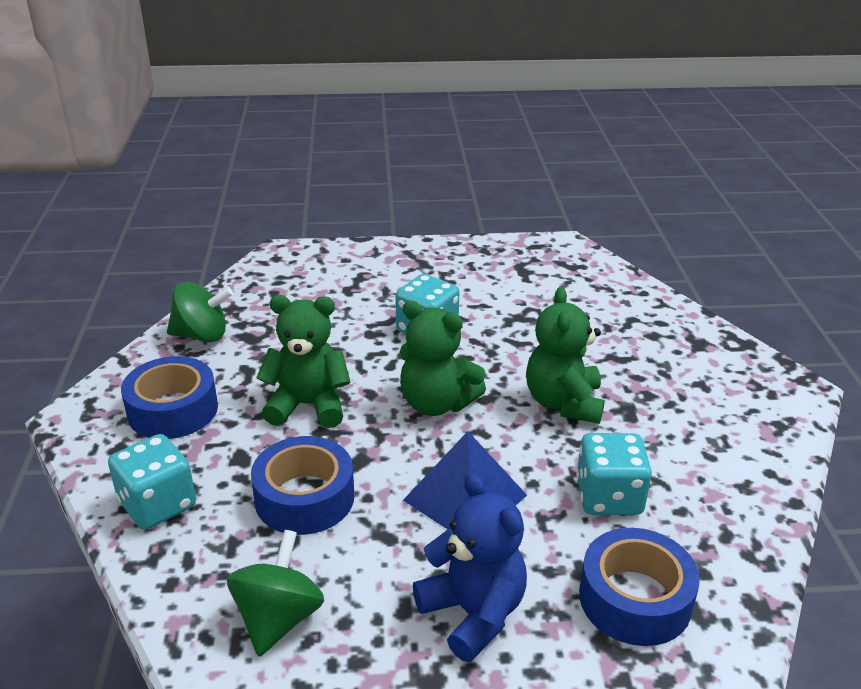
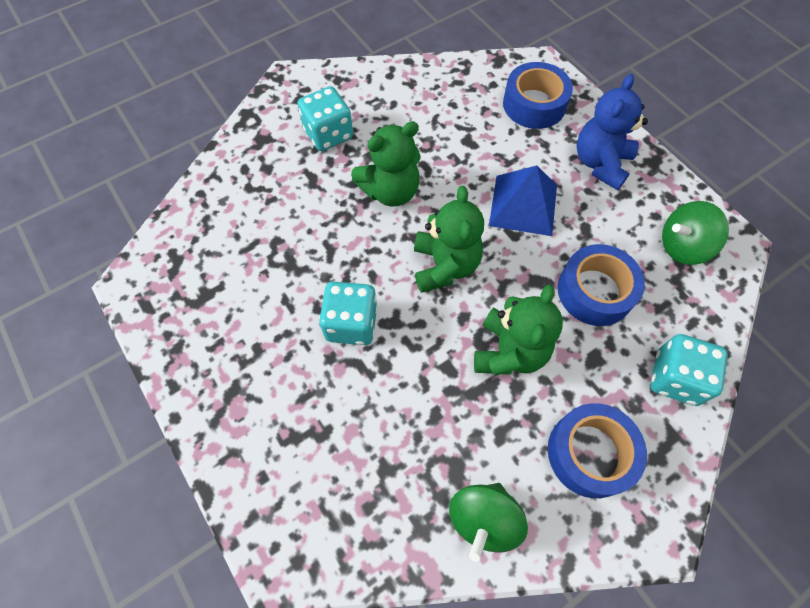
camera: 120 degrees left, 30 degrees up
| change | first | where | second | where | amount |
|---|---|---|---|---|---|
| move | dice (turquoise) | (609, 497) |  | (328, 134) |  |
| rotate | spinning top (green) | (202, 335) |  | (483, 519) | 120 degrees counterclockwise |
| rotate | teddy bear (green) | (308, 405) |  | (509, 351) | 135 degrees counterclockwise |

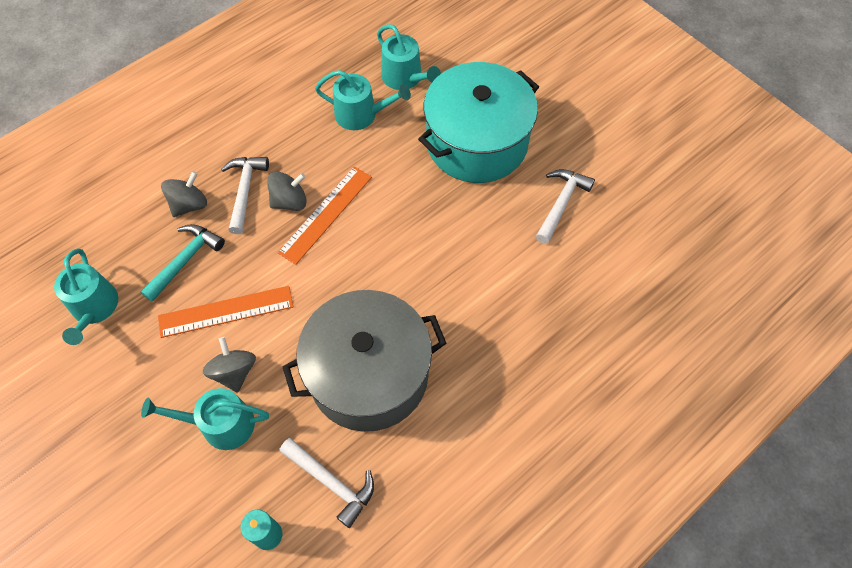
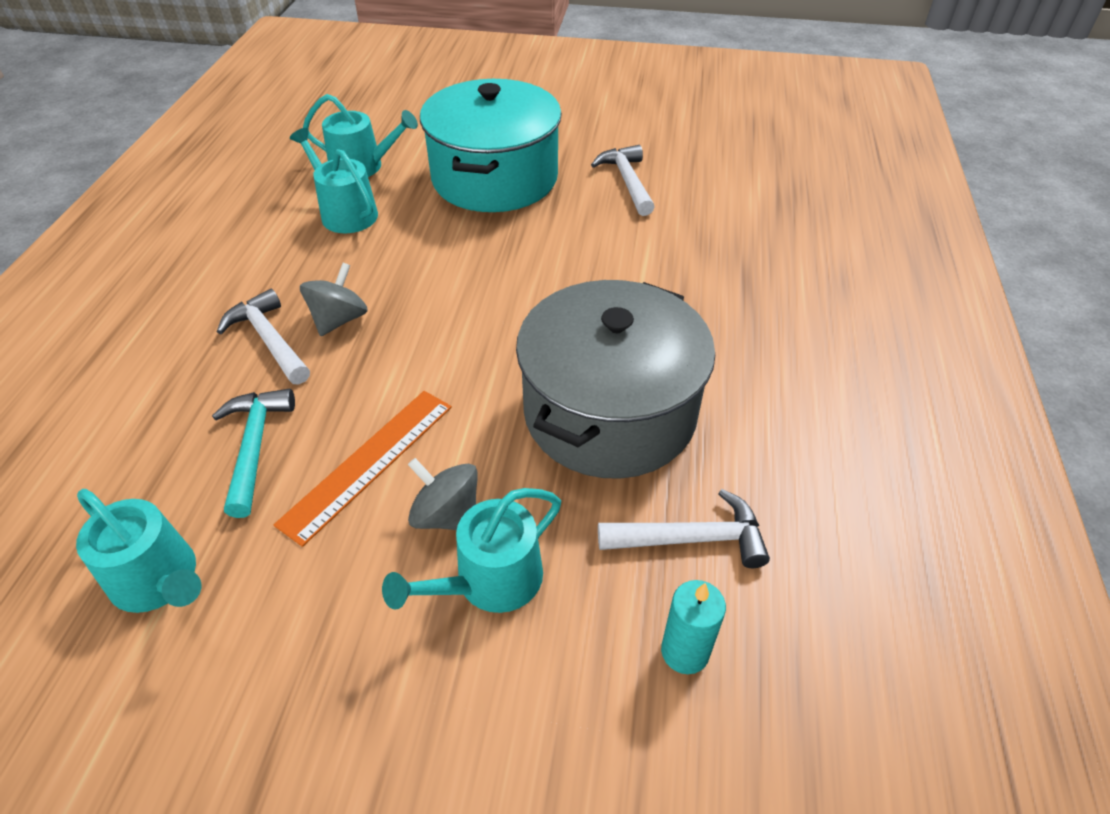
camera: 40 degrees left, 15 degrees down
| change | first | where | second | where | amount |
|---|---|---|---|---|---|
| delete | spinning top (grey) | (189, 204) |  |  |  |
| delete | ruler (orange) | (326, 214) |  |  |  |
| rotate | watering can (turquoise) | (361, 114) |  | (345, 213) | 105 degrees counterclockwise |

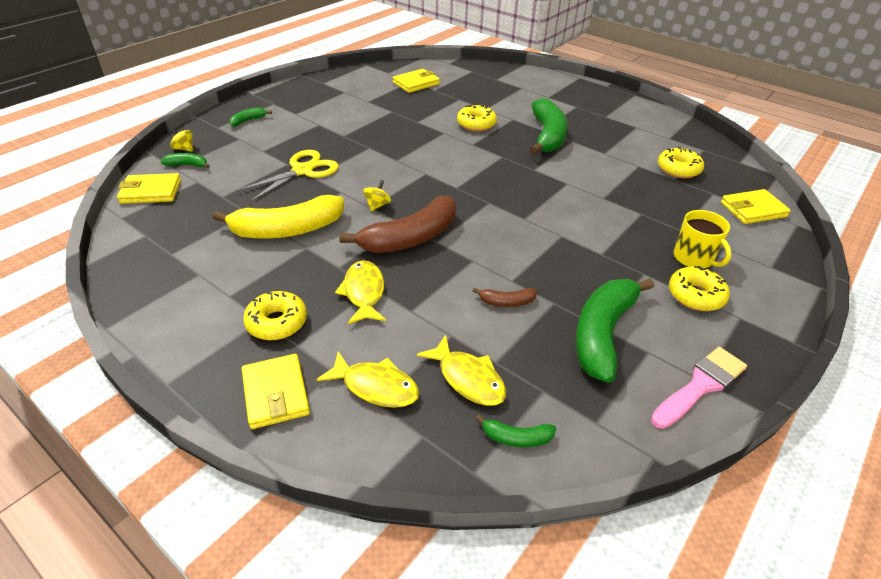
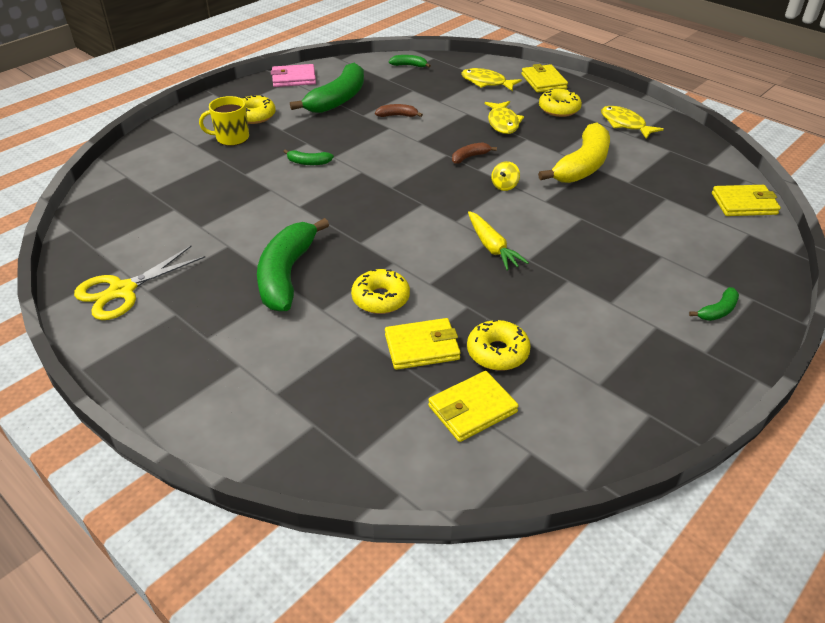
camera: 175 degrees left, 0 degrees up
| change | first | where | second | where | amount |
|---|---|---|---|---|---|
| delete | spinning top (yellow) | (184, 149) |  |  |  |
| insert |  |  | carrot (yellow) | (492, 247) |  |
| move | banana (green) | (187, 165) |  | (308, 162) |  |
| move | scissors (yellow) | (303, 170) |  | (122, 291) |  |
| move | fish (yellow) | (468, 379) |  | (625, 124) |  |
| move | donut (yellow) | (678, 169) |  | (497, 352) |  |
| move | wallet (yellow) | (753, 210) |  | (422, 347) |  |
| replace | brush (pink) | (700, 385) | wallet (pink) | (294, 79) |  |
| rotate | banana (yellow) | (287, 230) |  | (582, 165) | 135 degrees clockwise |
| rotate | mug (yellow) | (693, 258) |  | (231, 138) | 75 degrees counterclockwise |
| resize | banana (brown) | (410, 238) |  | (470, 157) | x0.45 |

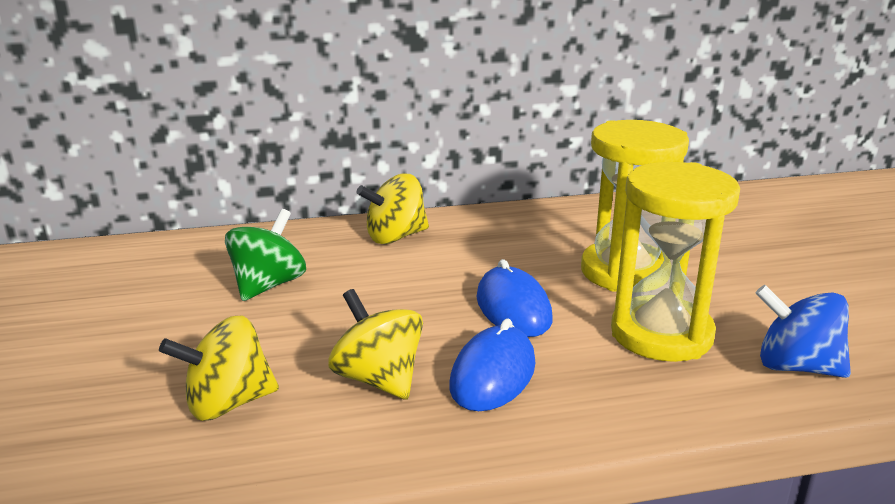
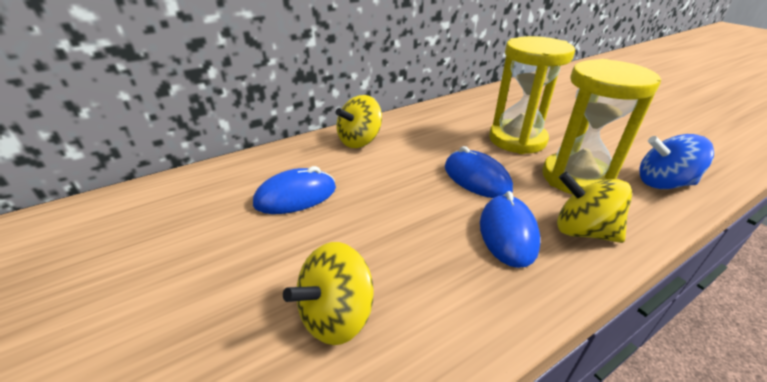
camera: 20 degrees left, 10 degrees up
| change | first | where | second | where | amount |
|---|---|---|---|---|---|
| move | spinning top (yellow) | (378, 379) |  | (583, 231) |  |
| replace | spinning top (green) | (268, 285) | mouse (blue) | (296, 196) |  |

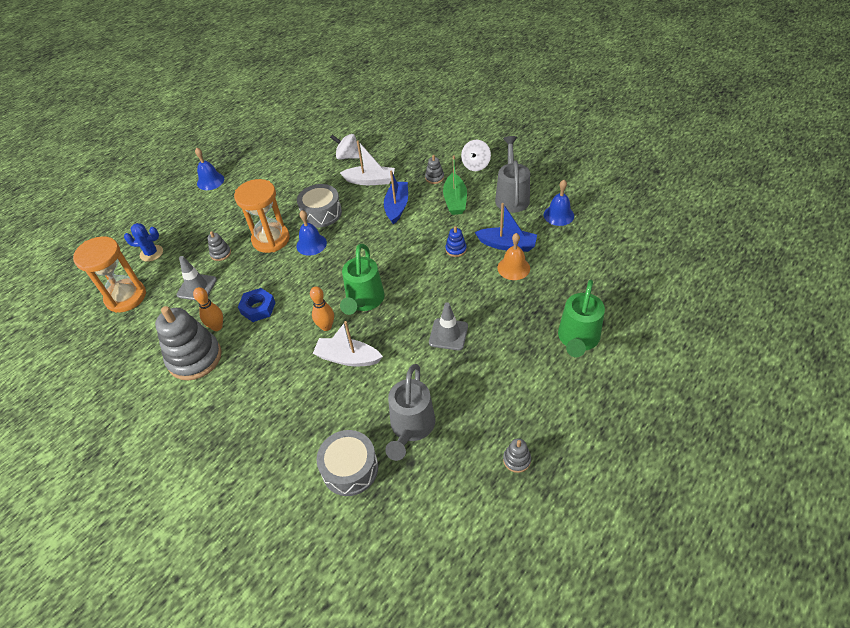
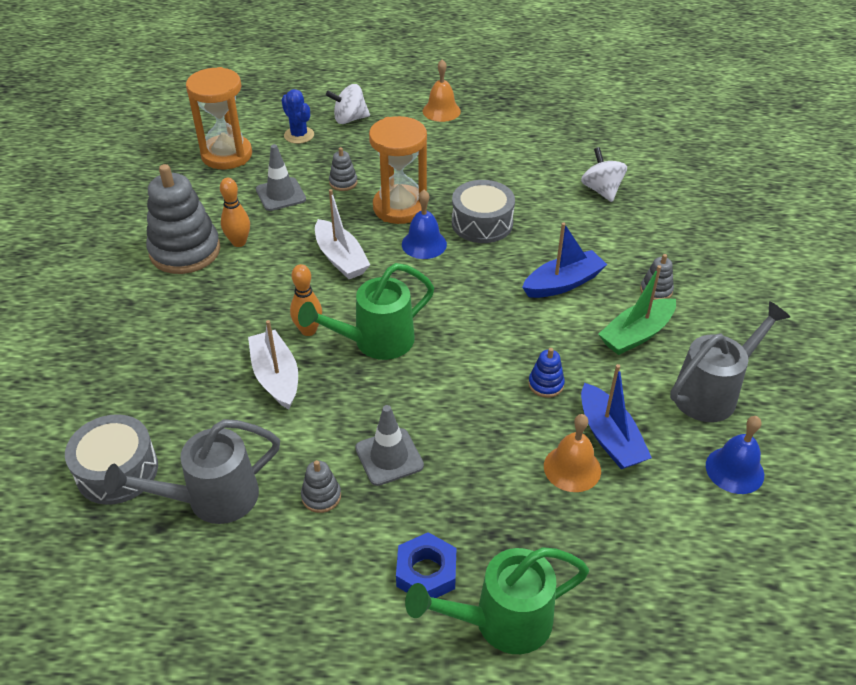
camera: 50 degrees right, 5 degrees down
| change | first | where | second | where | amount |
|---|---|---|---|---|---|
| move | nut (blue) | (258, 308) |  | (426, 572) |  |
| move | boat (white) | (370, 181) |  | (341, 258) |  |
| move | spinning top (white) | (476, 165) |  | (349, 119) |  |
| move | stacking toy (grey) | (516, 460) |  | (321, 496) |  |
| recolor | bell (blue) | (210, 181) | bell (orange) | (441, 111) |  |

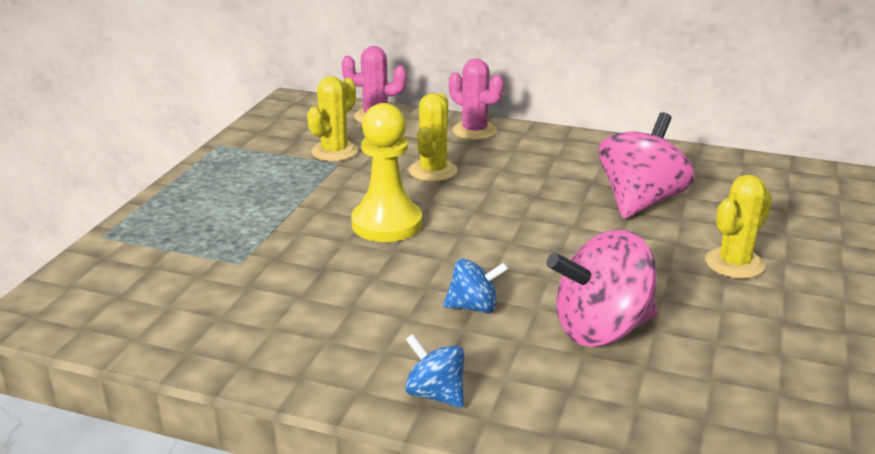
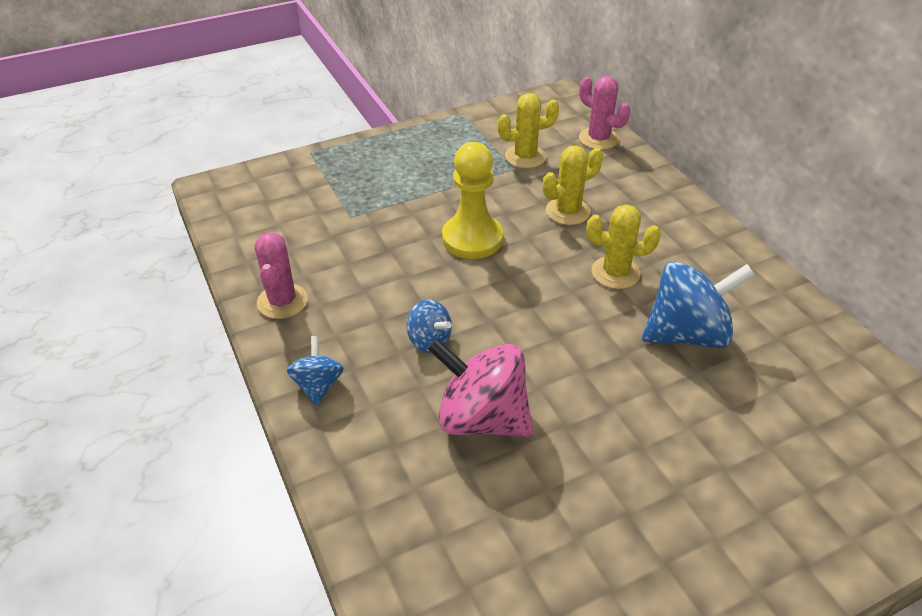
camera: 45 degrees right, 15 degrees up
| change | first | where | second | where | amount |
|---|---|---|---|---|---|
| move | cactus (pink) | (474, 131) |  | (282, 301) |  |
| move | cactus (yellow) | (734, 263) |  | (615, 273) |  |
| recolor | spinning top (pink) | (640, 201) | spinning top (blue) | (687, 334) |  |

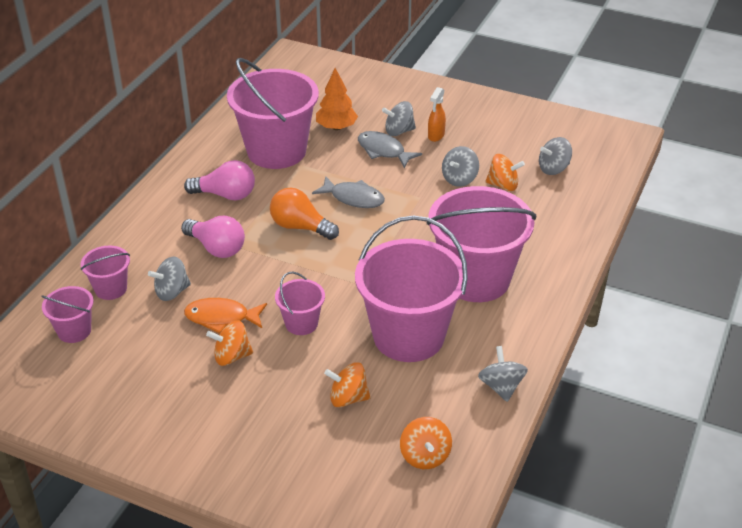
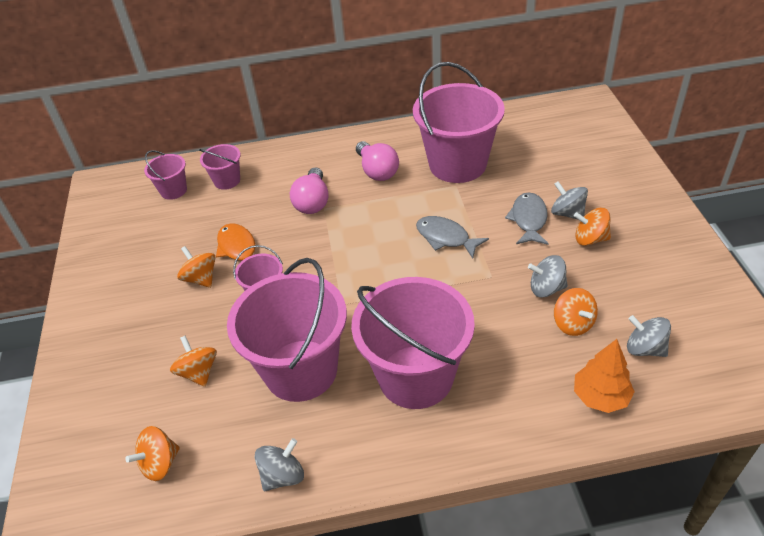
camera: 60 degrees right, 5 degrees up
| change | first | where | second | where | amount |
|---|---|---|---|---|---|
| delete | spinning top (grey) | (172, 292) |  |  |  |
| delete | light bulb (orange) | (300, 227) |  |  |  |
| move | tree (orange) | (336, 127) |  | (600, 396) |  |
| replace | spray bottle (orange) | (436, 136) | spinning top (orange) | (590, 239) |  |
| rotate | fish (grey) | (353, 198) |  | (446, 238) | 135 degrees clockwise |

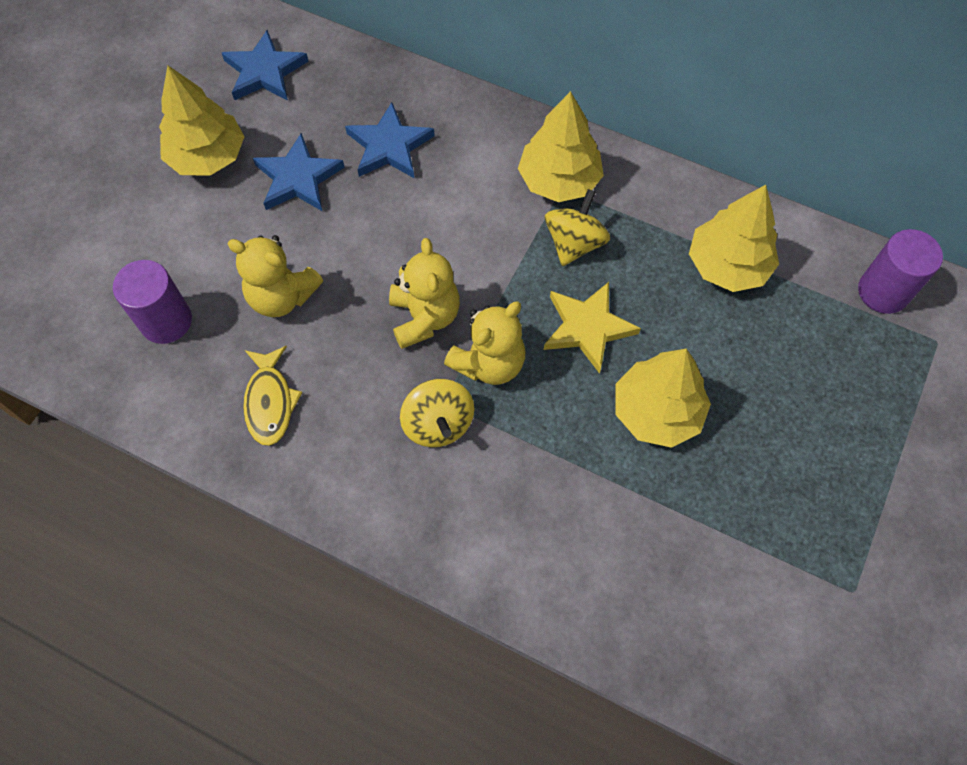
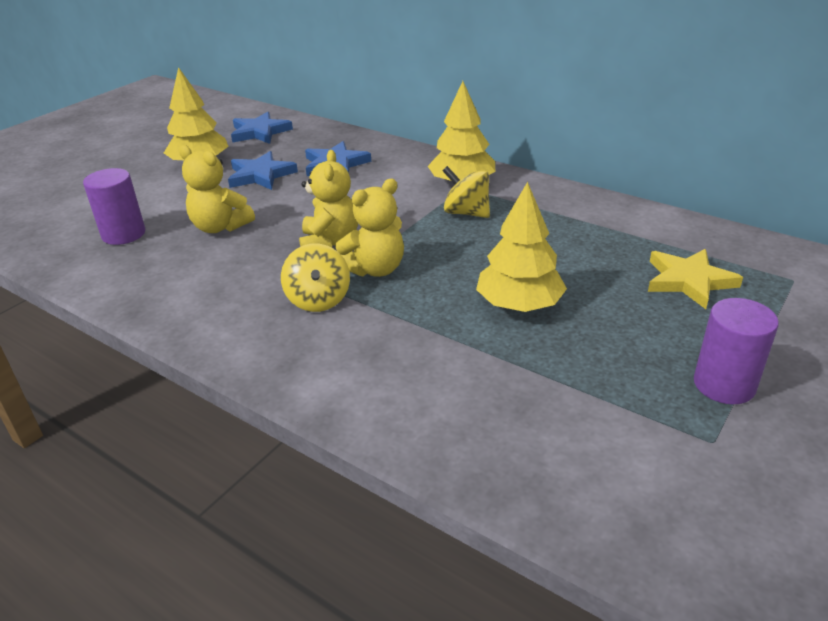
camera: 10 degrees right, 30 degrees down
| change | first | where | second | where | amount |
|---|---|---|---|---|---|
| delete | fish (yellow) | (270, 402) |  |  |  |
| delete | tree (yellow) | (727, 265) |  |  |  |
| move | star (yellow) | (587, 327) |  | (688, 281) |  |
| move | cylinder (purple) | (883, 291) |  | (724, 384) |  |
| rotate | spinning top (yellow) | (574, 243) |  | (466, 213) | 90 degrees counterclockwise |

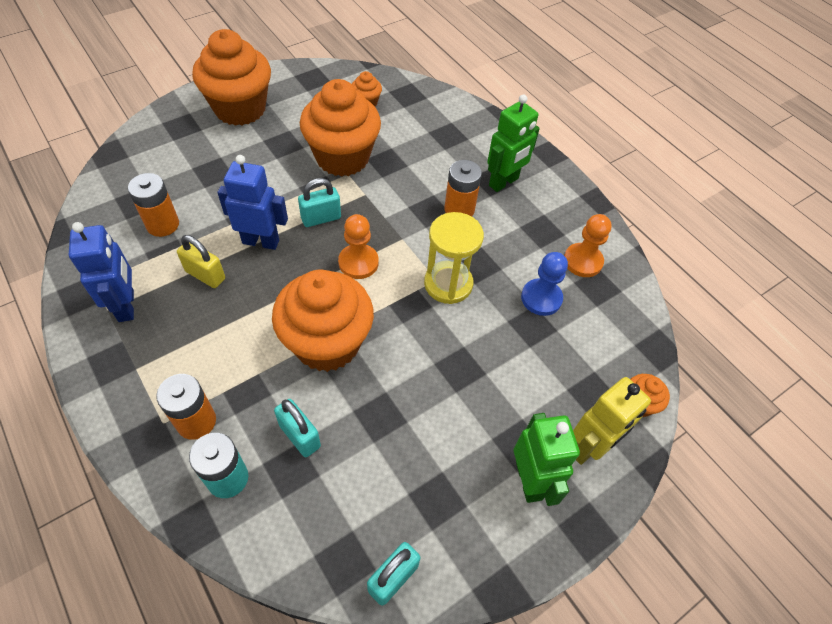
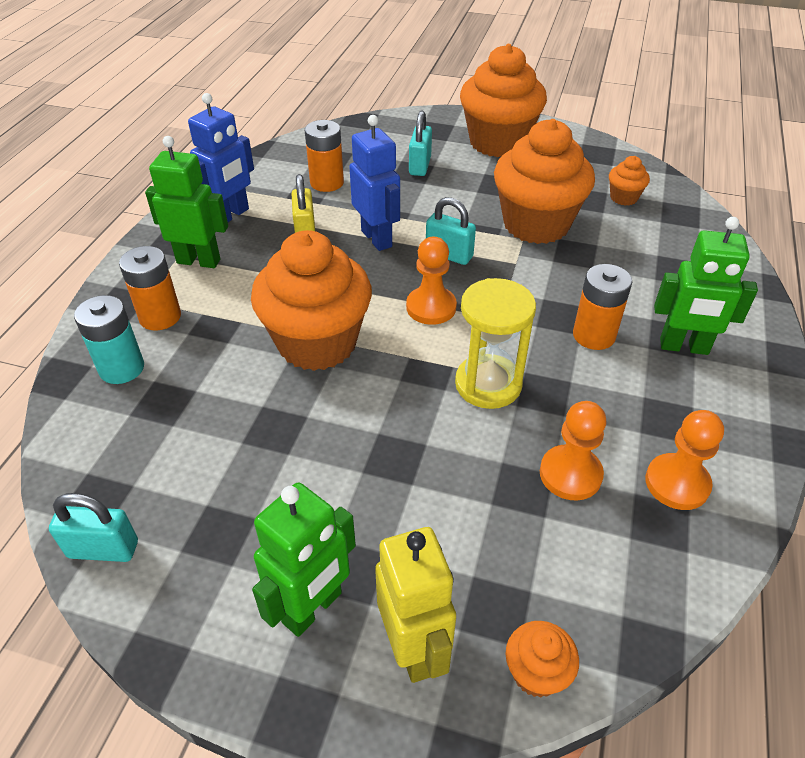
camera: 55 degrees right, 10 degrees down
| change | first | where | second | where | amount |
|---|---|---|---|---|---|
| insert |  |  | robot (green) | (199, 261) |  |
| move | padlock (turquoise) | (300, 436) |  | (420, 166) |  |
| recolor | pawn (blue) | (541, 298) | pawn (orange) | (570, 474) |  |
| rotate | robot (yellow) | (589, 447) |  | (414, 648) | 120 degrees counterclockwise |

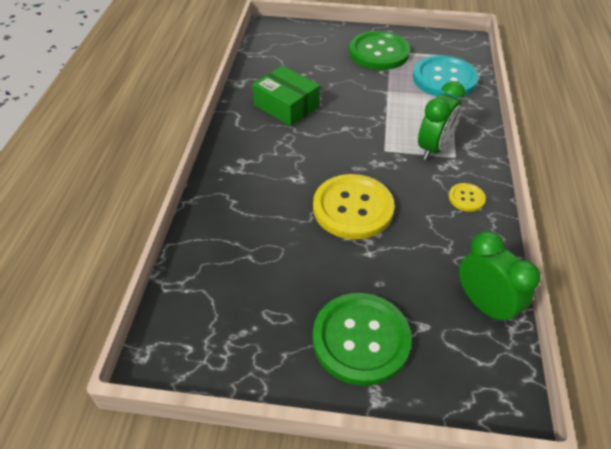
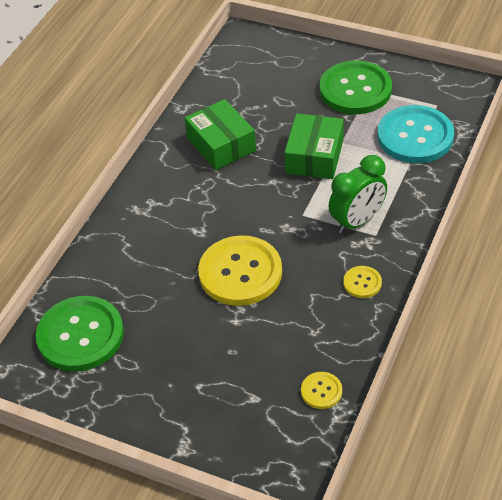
camera: 20 degrees right, 0 degrees up
| change | first | where | second | where | amount |
|---|---|---|---|---|---|
| insert |  |  | box (green) | (314, 156) |  |
| move | button (green) | (361, 339) |  | (80, 335) |  |
| replace | clock (green) | (484, 305) | button (yellow) | (321, 391) |  |

